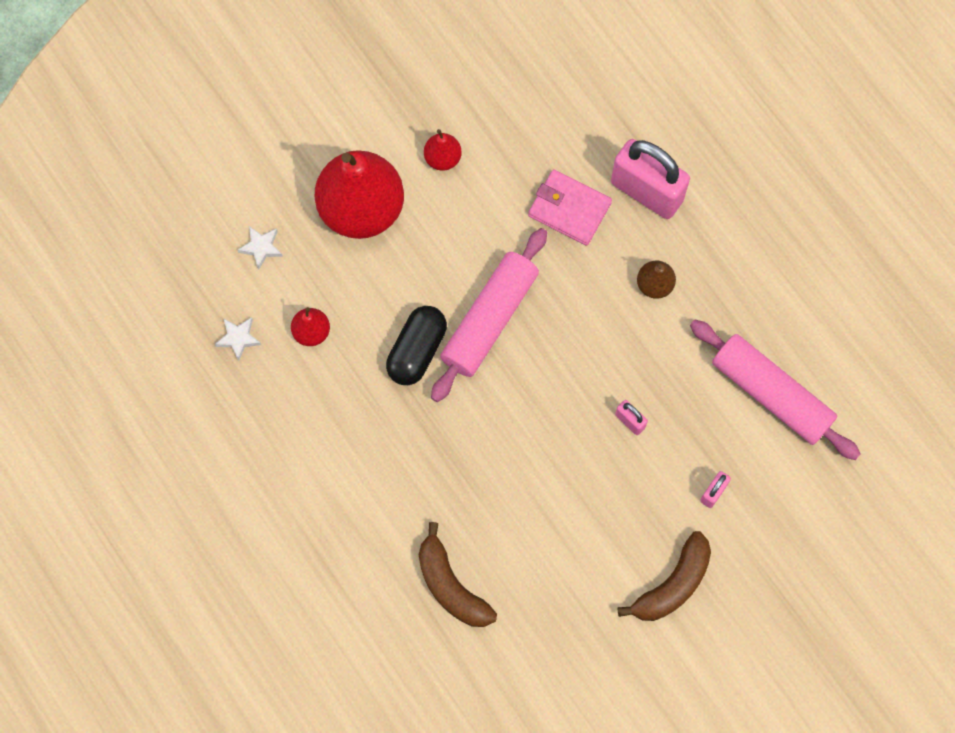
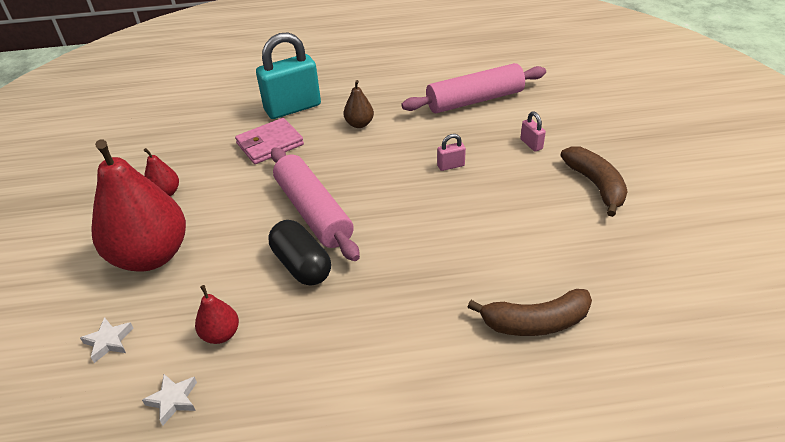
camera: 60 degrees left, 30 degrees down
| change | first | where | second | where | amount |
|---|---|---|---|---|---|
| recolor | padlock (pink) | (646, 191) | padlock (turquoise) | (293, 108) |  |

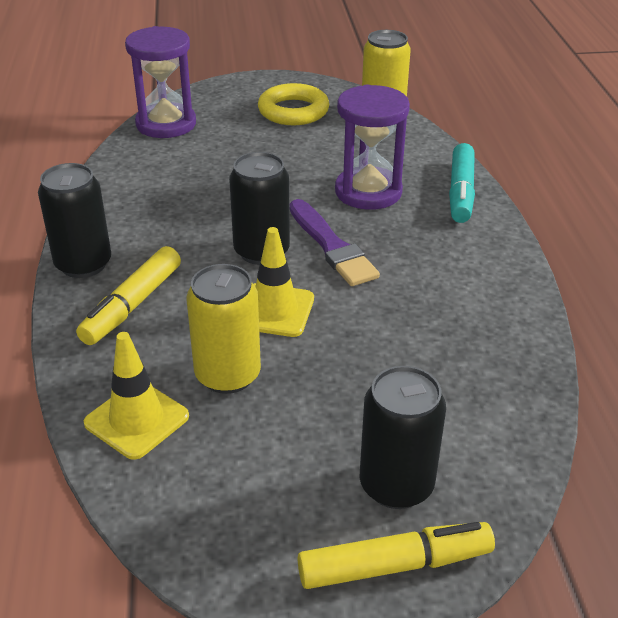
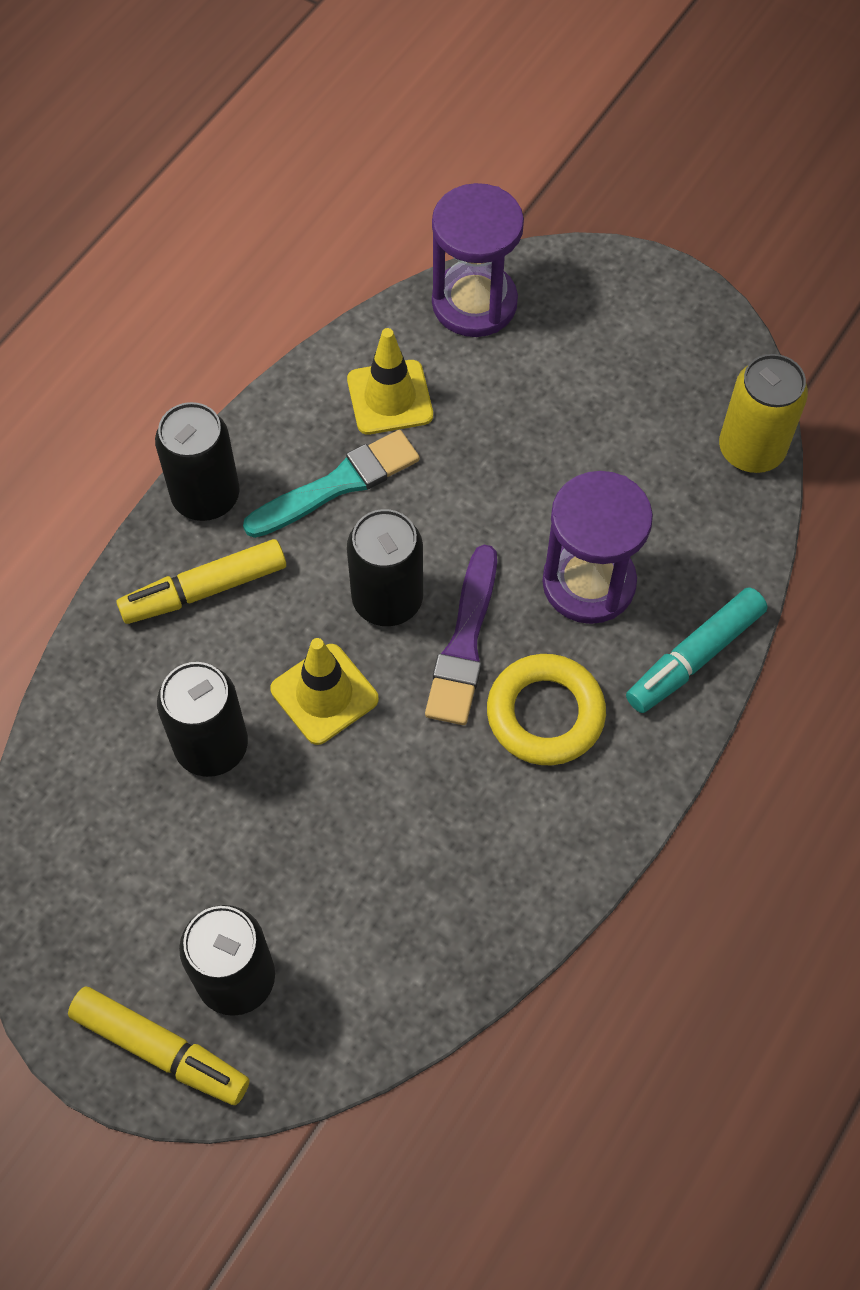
camera: 40 degrees right, 25 degrees up
| change | first | where | second | where | amount |
|---|---|---|---|---|---|
| insert |  |  | brush (turquoise) | (338, 484) |  |
| move | traffic cone (yellow) | (137, 420) |  | (390, 397) |  |
| move | ring (yellow) | (293, 111) |  | (545, 714) |  |
| recolor | can (yellow) | (228, 375) | can (black) | (211, 746) |  |

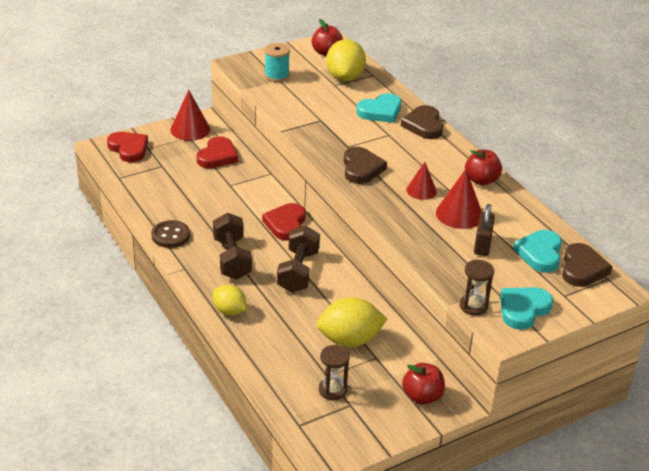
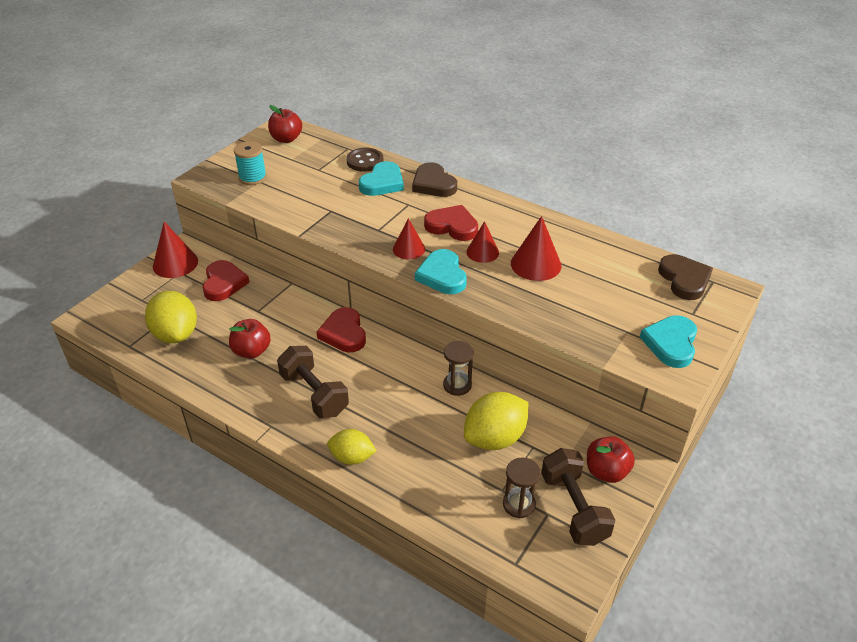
camera: 25 degrees left, 5 degrees up
| change | first | where | second | where | amount |
|---|---|---|---|---|---|
| delete | padlock (brown) | (482, 245) |  |  |  |
| move | heart (red) | (129, 149) |  | (452, 226) |  |
| move | button (brown) | (170, 235) |  | (365, 161) |  |
| move | dumbbell (brown) | (298, 271) |  | (573, 508) |  |
| move | lemon (yellow) | (345, 77) |  | (176, 334) |  |
| move | hourglass (brown) | (473, 306) |  | (457, 385) |  |
| move | apple (red) | (481, 180) |  | (252, 351) |  |
| move | heart (turquoise) | (540, 253) |  | (442, 275) |  |
| replace | heart (brown) | (361, 168) | cone (red) | (409, 249) |  |

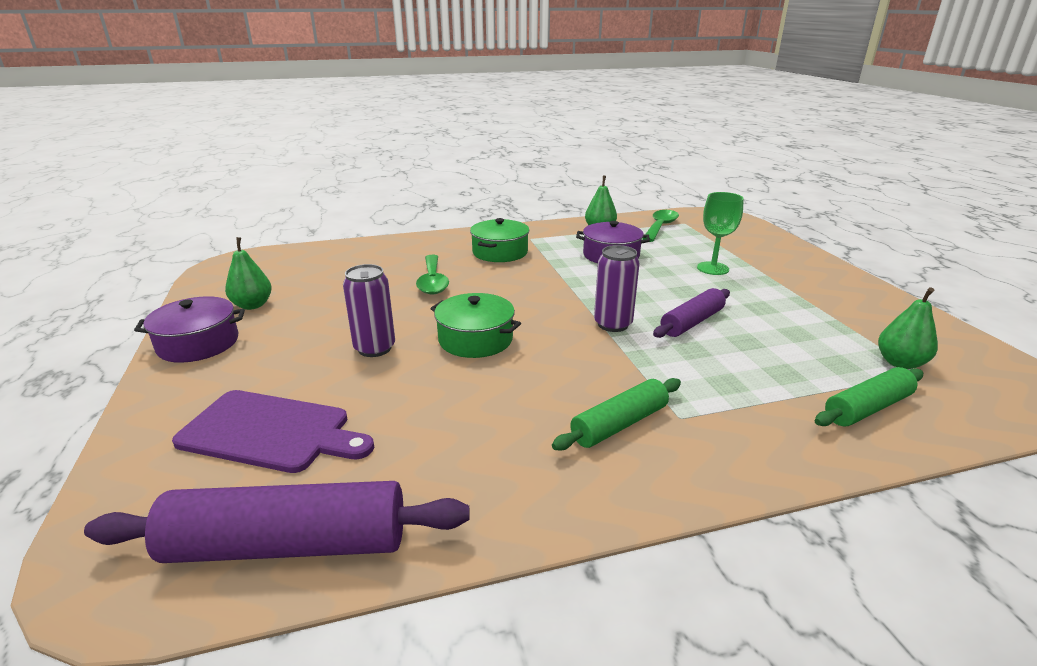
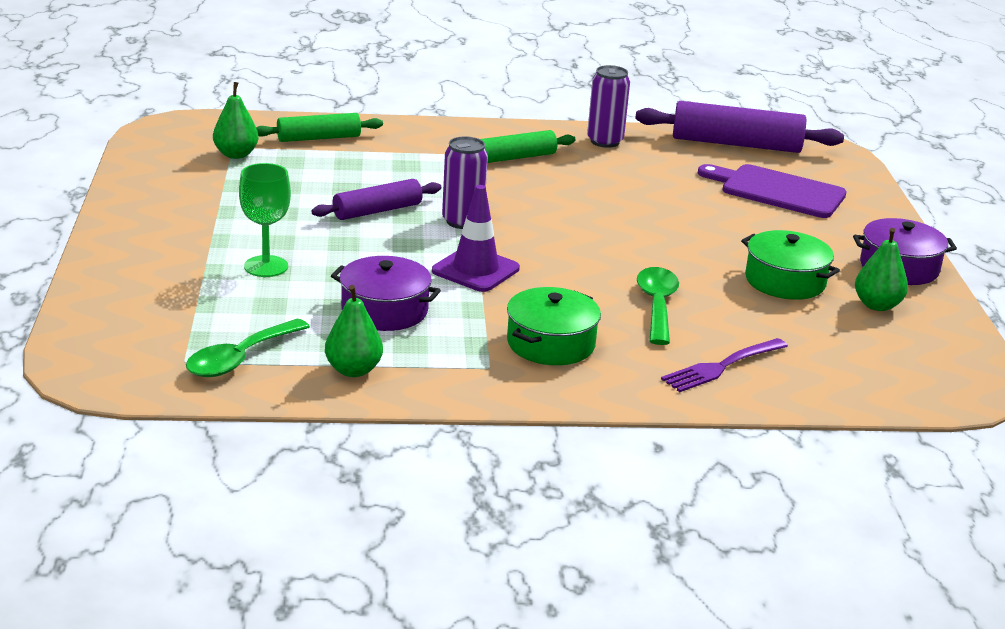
camera: 170 degrees left, 0 degrees up
| change | first | where | second | where | amount |
|---|---|---|---|---|---|
| insert |  |  | traffic cone (purple) | (475, 270) |  |
| insert |  |  | fork (purple) | (722, 366) |  |
| move | can (purple) | (374, 348) |  | (605, 141) |  |
| move | pot (green) | (475, 339) |  | (785, 281) |  |

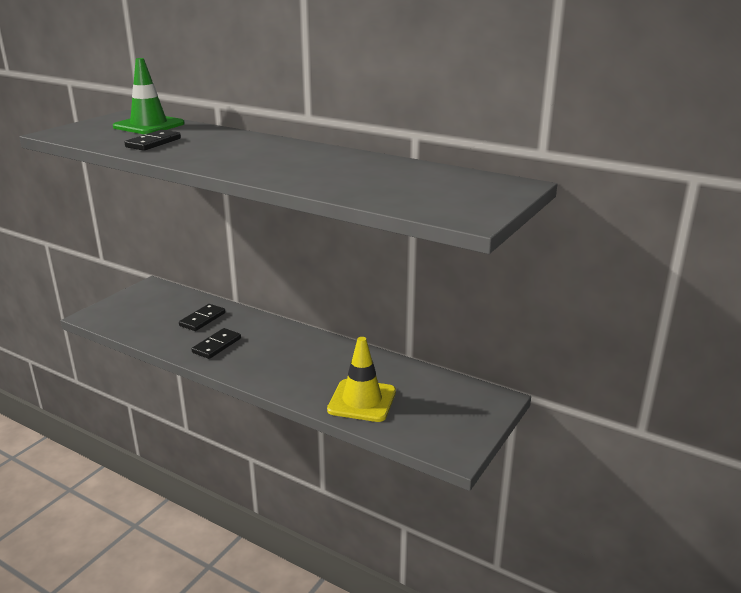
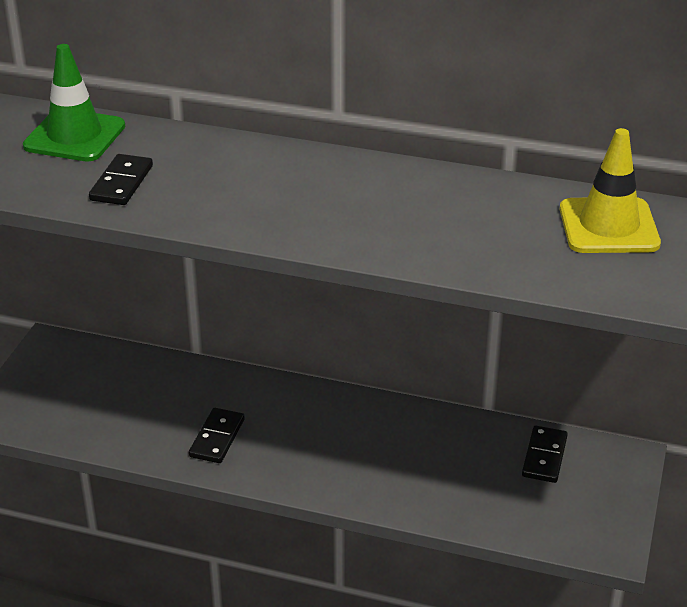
camera: 15 degrees left, 10 degrees up
| change | first | where | second | where | amount |
|---|---|---|---|---|---|
| move | domino (black) | (202, 319) |  | (544, 457) |  |
| move | traffic cone (yellow) | (362, 401) |  | (608, 226) |  |

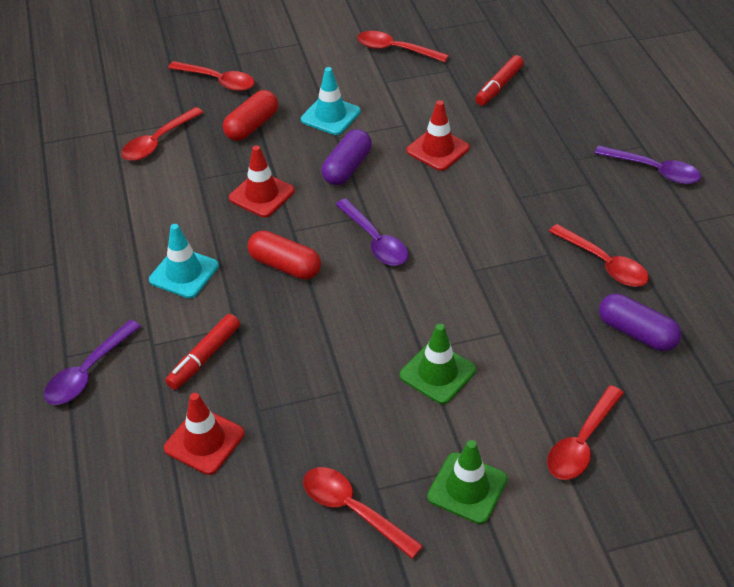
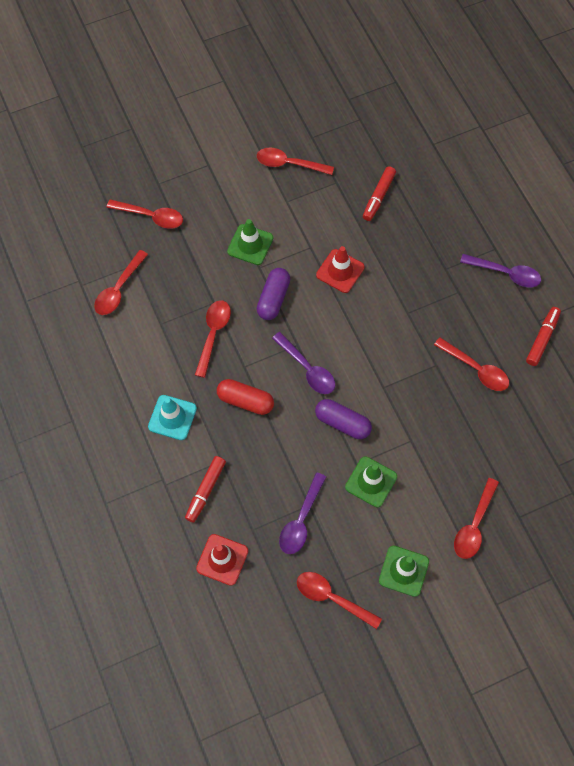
camera: 10 degrees left, 20 degrees up
| change | first | where | second | where | amount |
|---|---|---|---|---|---|
| delete | capsule (red) | (252, 126) |  |  |  |
| insert |  |  | marker (red) | (542, 339) |  |
| move | spoon (purple) | (88, 372) |  | (301, 520) |  |
| move | capsule (purple) | (636, 333) |  | (342, 423) |  |
| replace | traffic cone (red) | (261, 195) | spoon (red) | (213, 334) |  |
| recolor | traffic cone (turquoise) | (330, 116) | traffic cone (green) | (250, 244) |  |

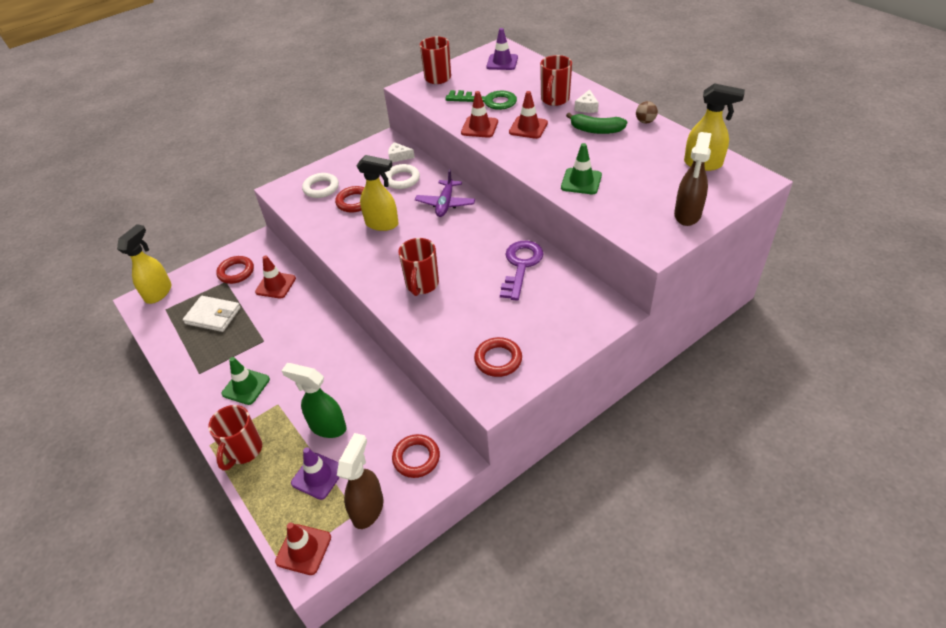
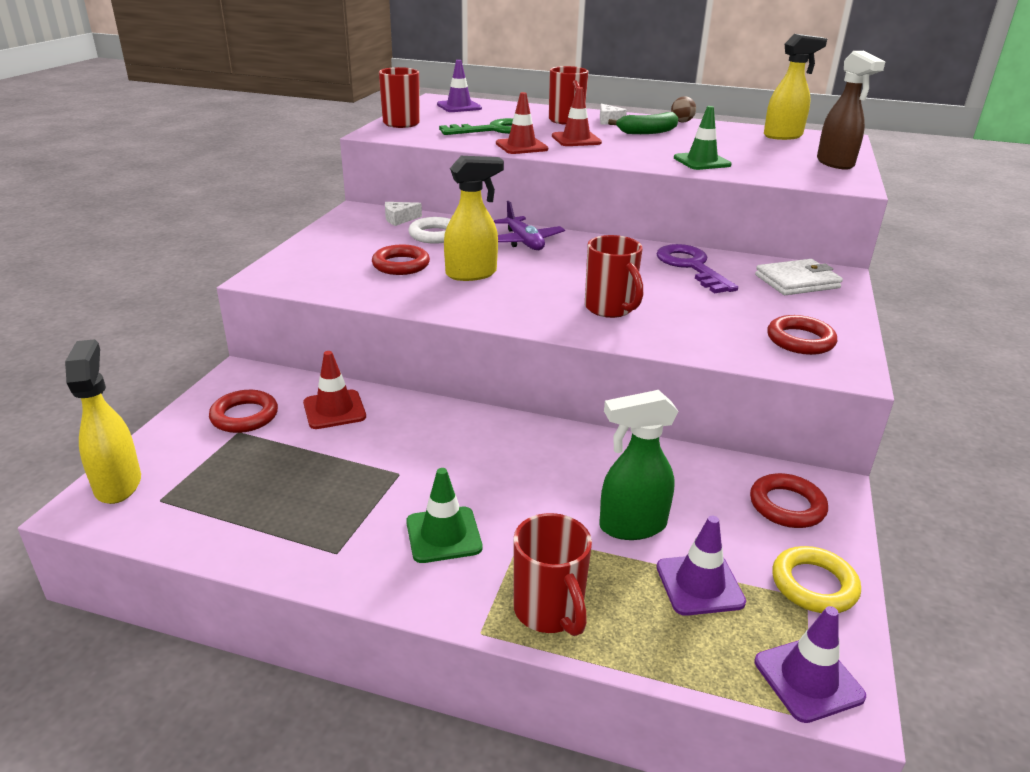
camera: 40 degrees left, 15 degrees down
| change | first | where | second | where | amount |
|---|---|---|---|---|---|
| delete | ring (white) | (321, 188) |  |  |  |
| move | wallet (white) | (213, 316) |  | (797, 281) |  |
| replace | spray bottle (brown) | (368, 508) | ring (yellow) | (814, 585) |  |
| recolor | traffic cone (red) | (303, 549) | traffic cone (purple) | (808, 679) |  |

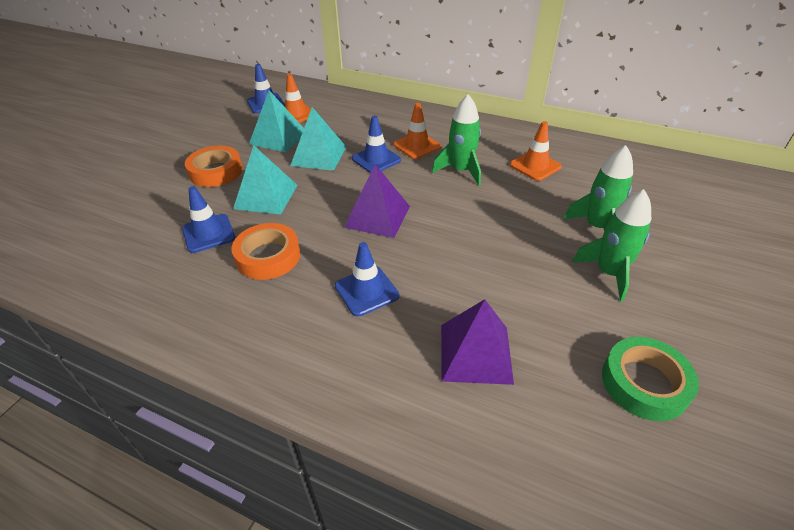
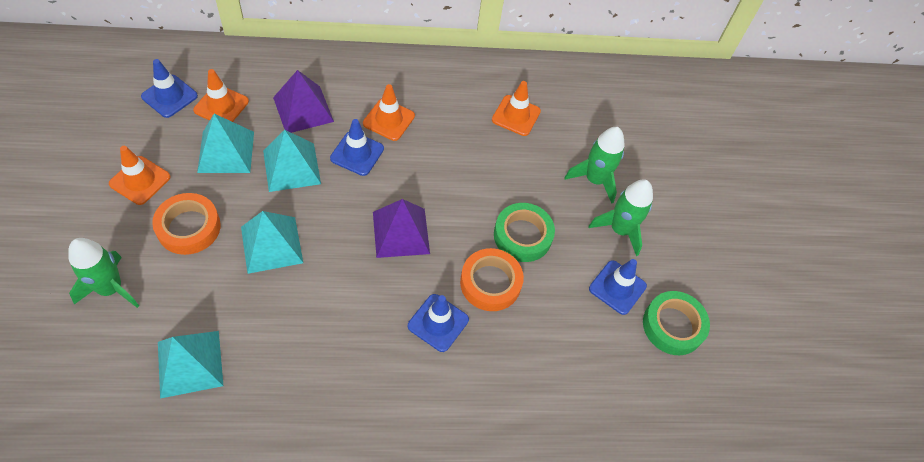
camera: 35 degrees left, 15 degrees up
| change | first | where | second | where | amount |
|---|---|---|---|---|---|
| insert |  |  | traffic cone (orange) | (140, 180) |  |
| insert |  |  | pyramid (turquoise) | (190, 363) |  |
| insert |  |  | tape (green) | (522, 236) |  |
| move | traffic cone (blue) | (208, 233) |  | (617, 287) |  |
| move | tape (orange) | (268, 256) |  | (490, 283) |  |
| move | rocket (green) | (460, 171) |  | (111, 288) |  |
| move | pyramid (purple) | (475, 353) |  | (303, 109) |  |

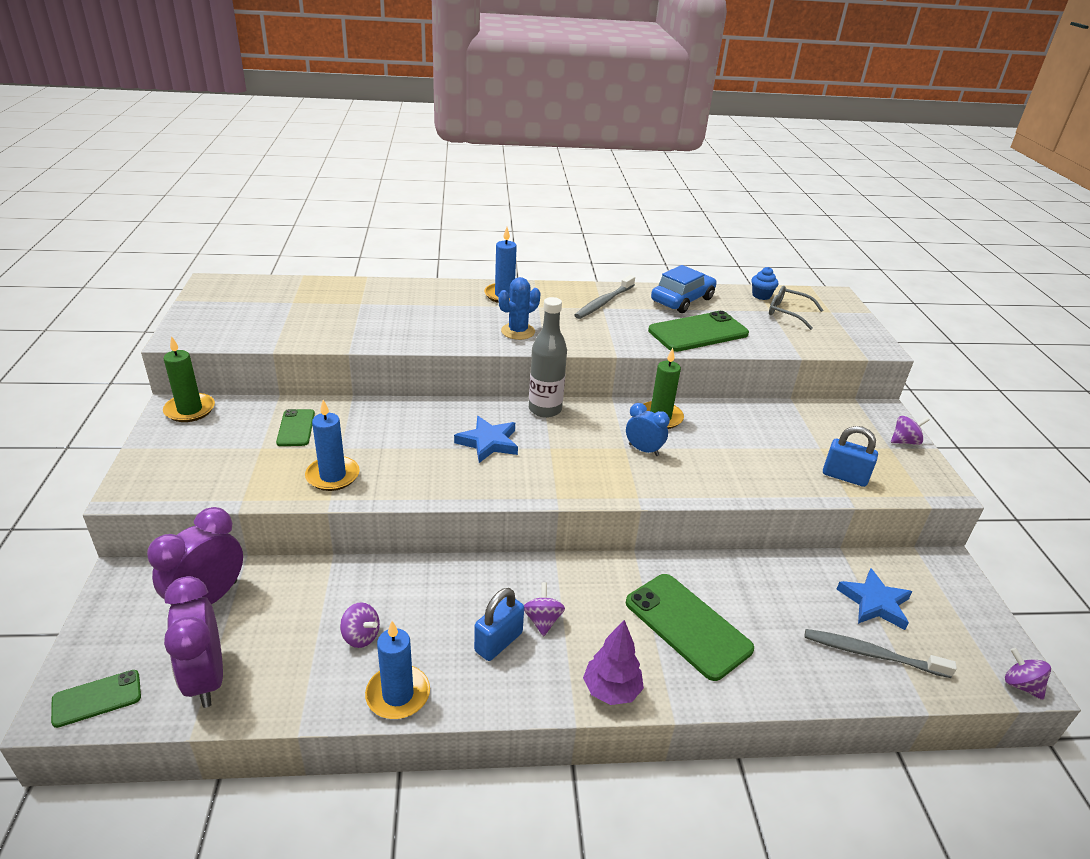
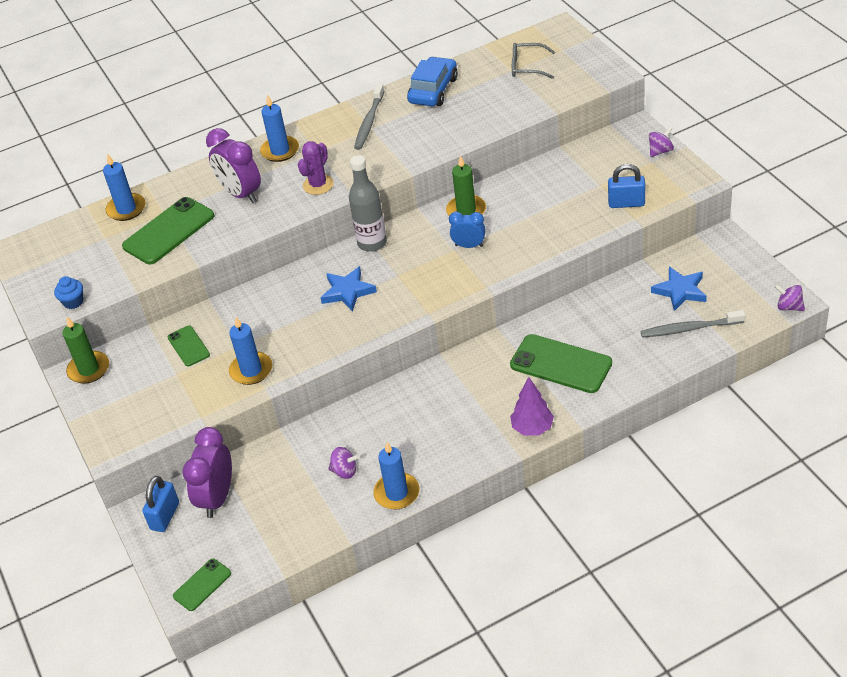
camera: 15 degrees left, 10 degrees up
| change | first | where | second | where | amount |
|---|---|---|---|---|---|
| delete | spinning top (purple) | (542, 620) |  |  |  |
| insert |  |  | candle (blue) | (126, 209) |  |
| move | clock (purple) | (206, 679) |  | (241, 194) |  |
| move | padlock (blue) | (498, 642) |  | (165, 516) |  |
| move | phone (green) | (698, 332) |  | (169, 231) |  |
| move | cupcake (blue) | (761, 295) |  | (73, 302) |  |
| recolor | cactus (blue) | (518, 331) | cactus (purple) | (318, 185) |  |

